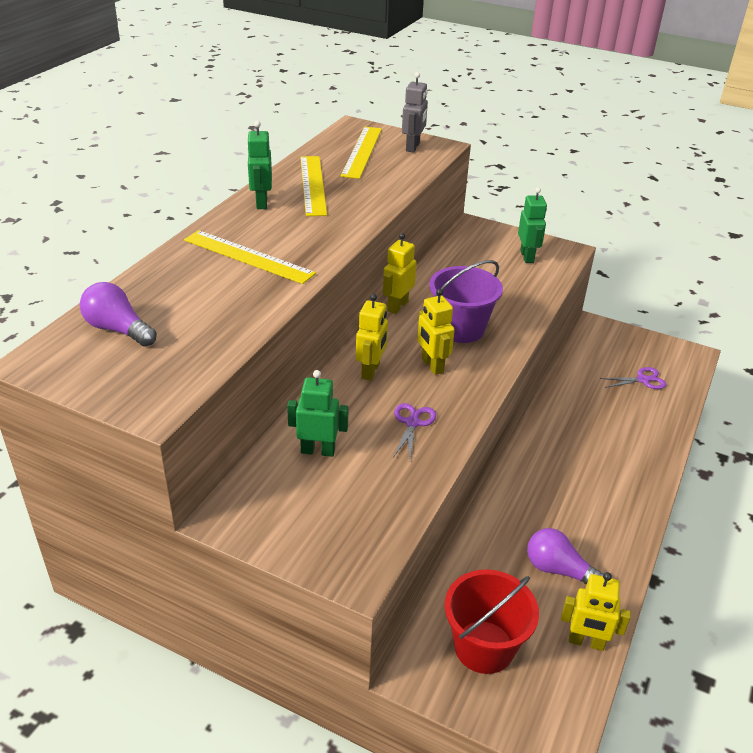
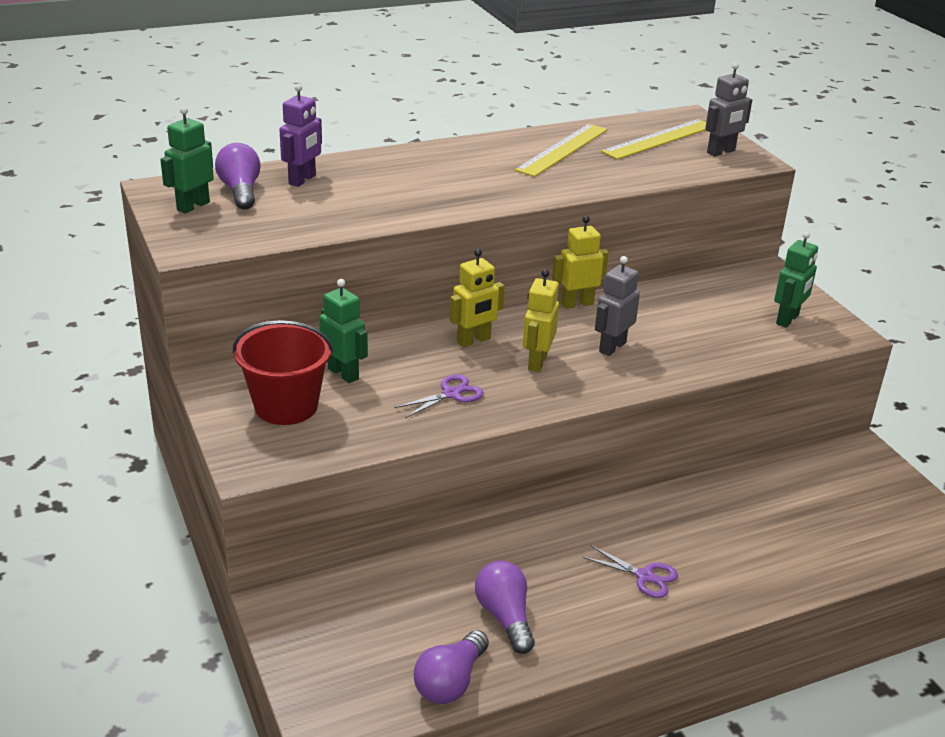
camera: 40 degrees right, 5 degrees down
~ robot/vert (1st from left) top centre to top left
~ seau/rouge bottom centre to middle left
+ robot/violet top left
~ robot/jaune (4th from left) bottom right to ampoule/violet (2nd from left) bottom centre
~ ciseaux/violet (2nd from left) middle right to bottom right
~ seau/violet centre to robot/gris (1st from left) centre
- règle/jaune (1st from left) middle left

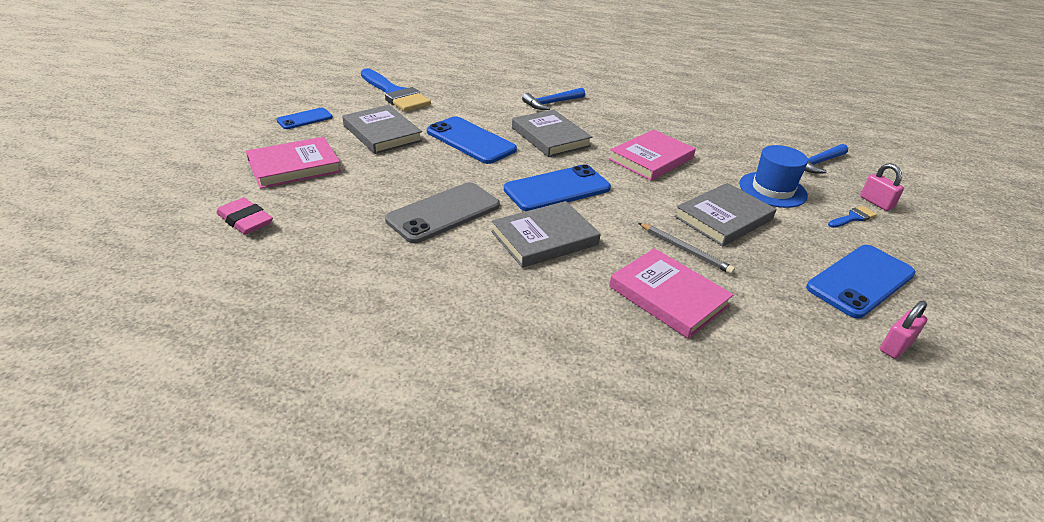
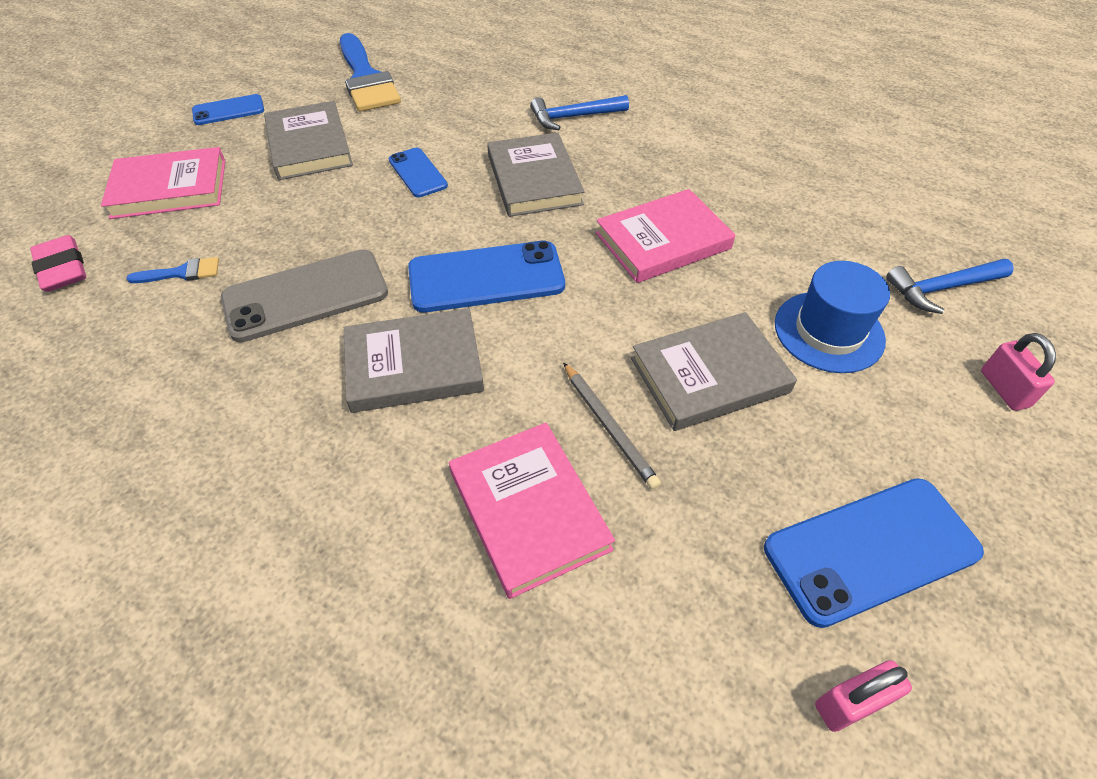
camera: 20 degrees right, 15 degrees up
~ pinceau/bleu (2nd from left in the first image) middle right to pinceau/bleu (1st from left) middle left
~ téléphone/bleu (2nd from left) top centre = top centre x0.56

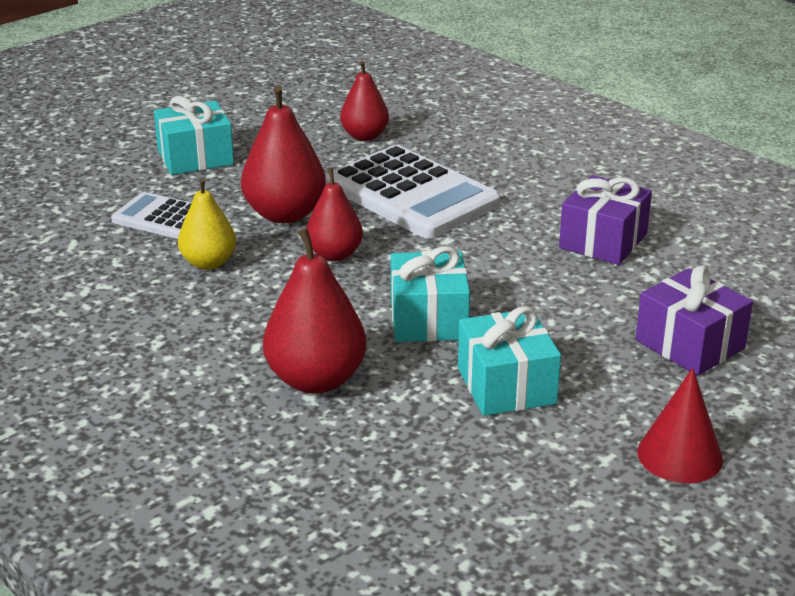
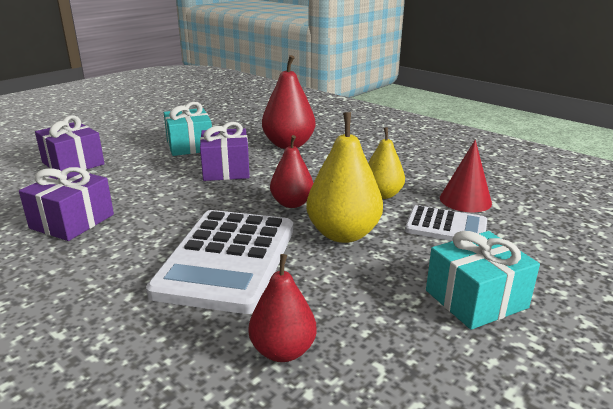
camera: 175 degrees right, 5 degrees down
~ calculatrice/blanc (2nd from left in the first image) top centre = centre 120 degrees counterclockwise
~ cadeau/turquoise (2nd from left) centre to cadeau/violet (3rd from left) centre
~ poire/rouge (1st from left) top centre to poire/jaune (1st from left) centre
~ cône/rouge bottom right to middle right

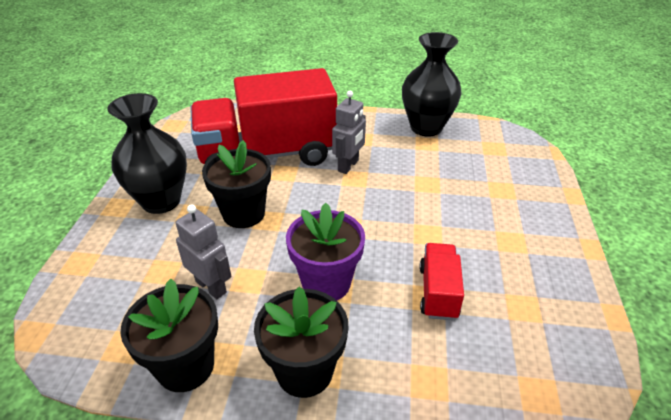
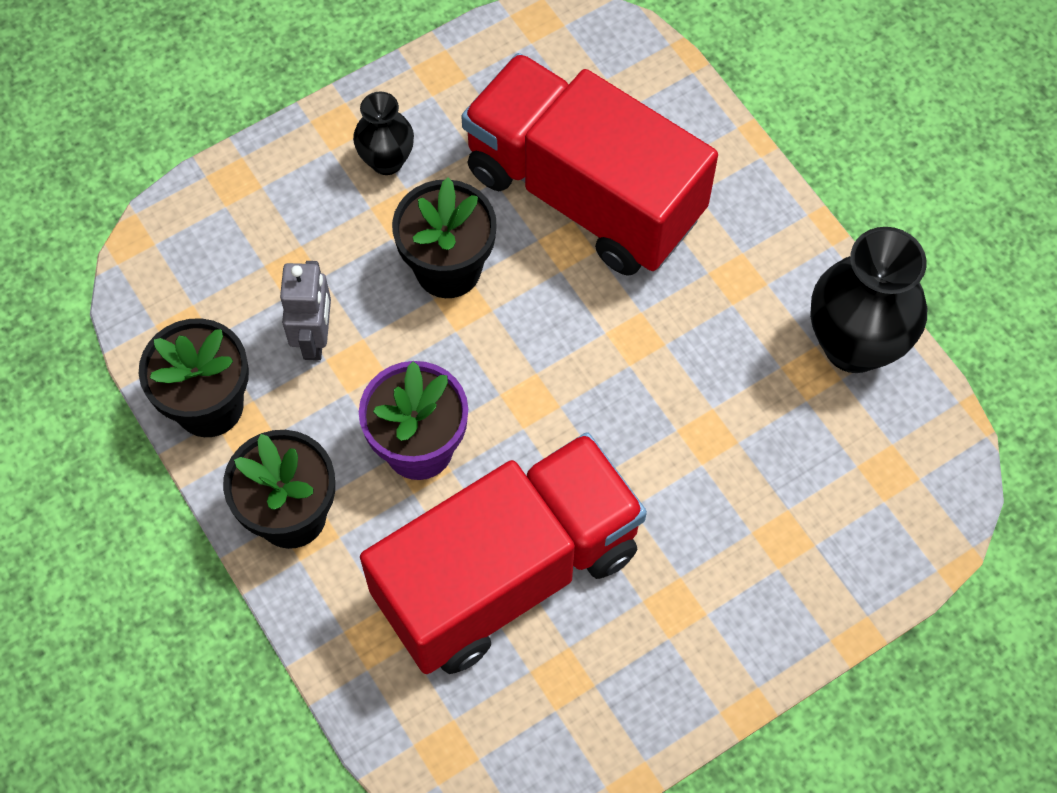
camera: 50 degrees right, 25 degrees up
~ vase/noir (1st from left) middle left = top centre x0.56
~ camion/rouge (2nd from left in the first image) bottom centre = bottom centre x2.31
- robot/gris (2nd from left) top centre

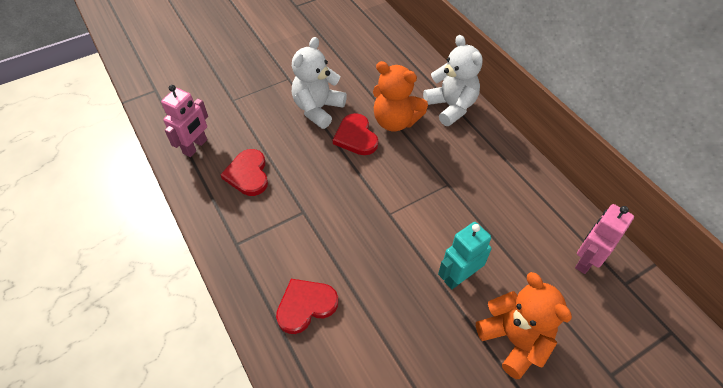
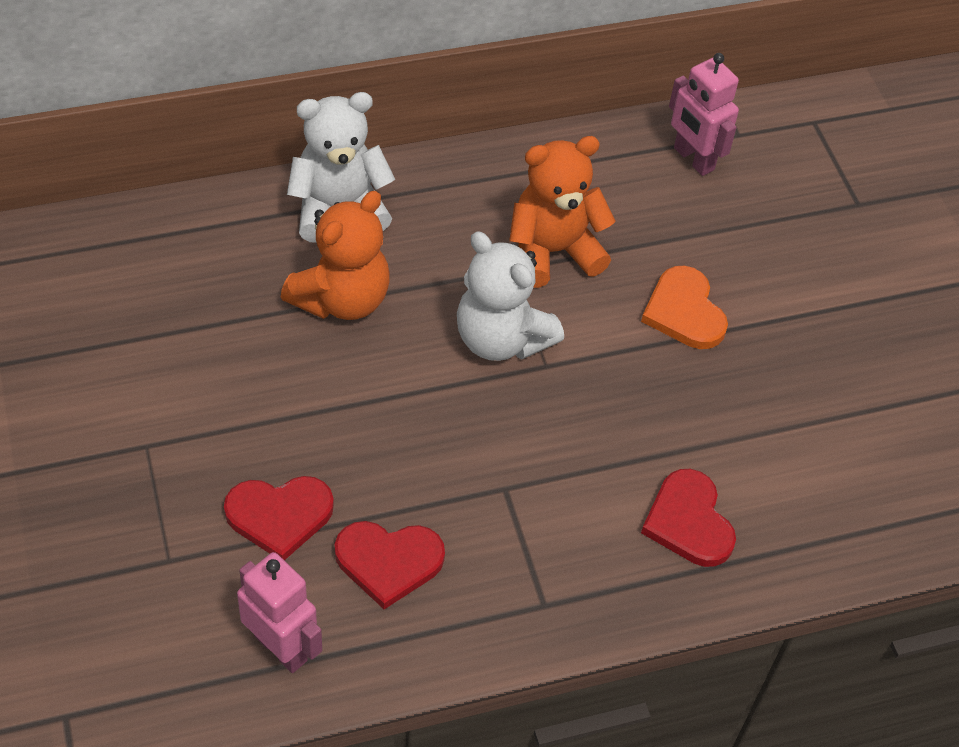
camera: 80 degrees left, 0 degrees up
~ cœur/rouge (3rd from left in the first image) centre to cœur/rouge (1st from left) bottom left
~ ours en peluche/blanc (1st from left in the first image) top centre to ours en peluche/blanc (2nd from left) centre
~ ours en peluche/orange (2nd from left) bottom right to top centre
~ robot/turquoise centre to cœur/orange middle right

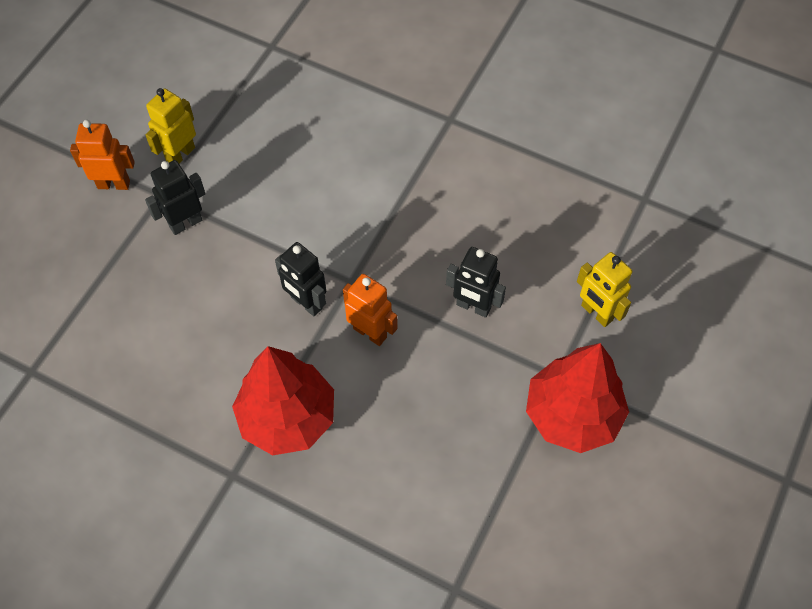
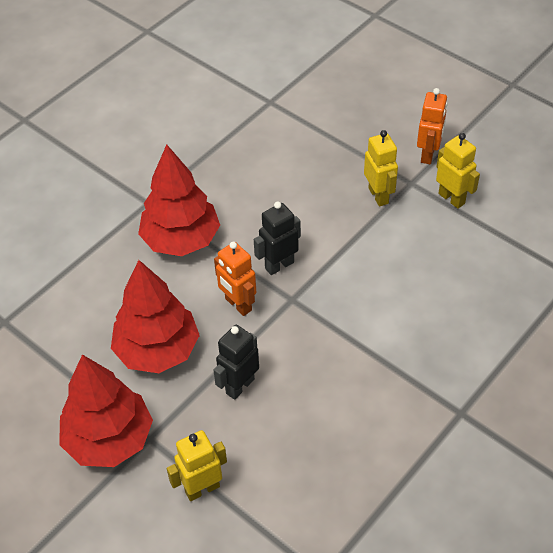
camera: 105 degrees right, 10 degrees down
+ arbre/rouge (2nd from left) middle left
~ robot/orange (2nd from left in the first image) centre = centre 90 degrees clockwise
~ robot/noir (1st from left) top left to robot/jaune (2nd from left) top right

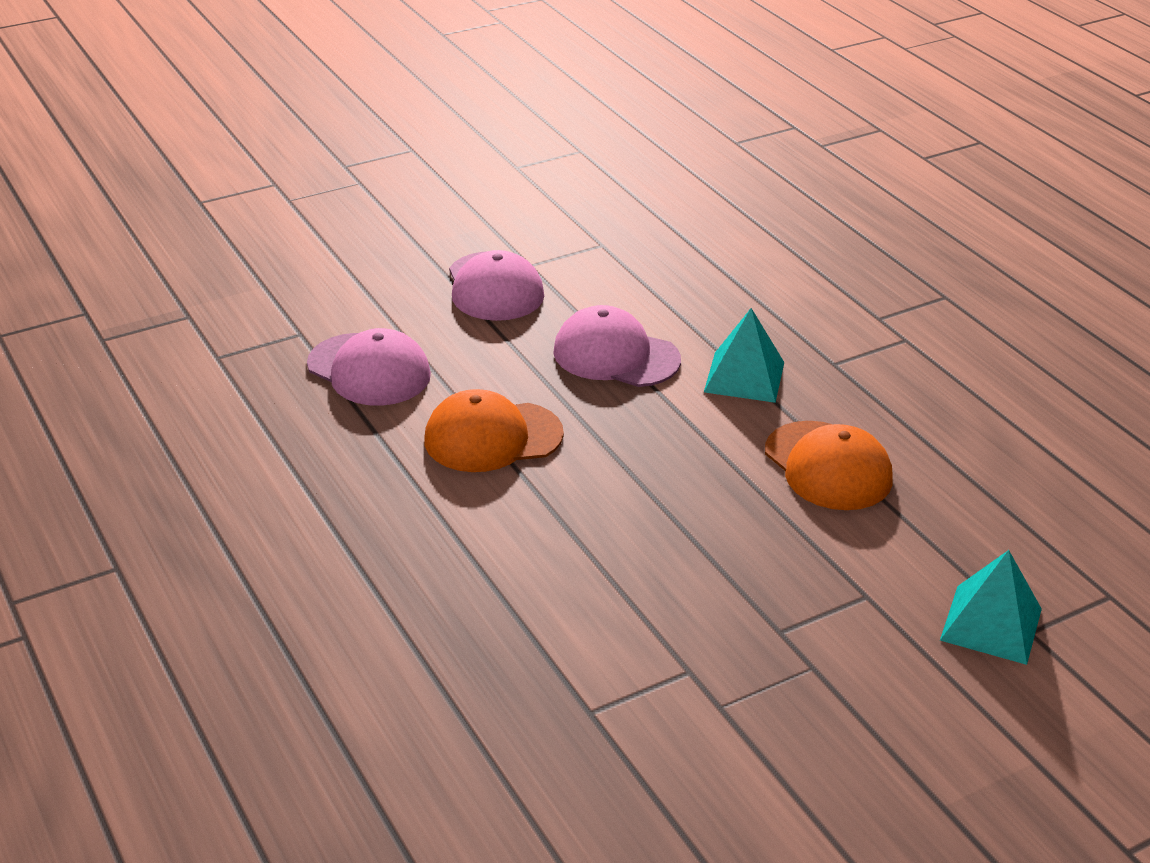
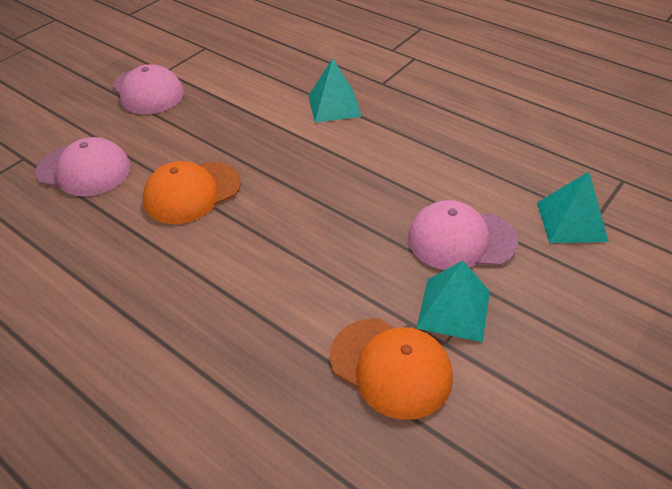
camera: 20 degrees left, 10 degrees up
~ casquette/orange (2nd from left) middle right to bottom centre
~ casquette/rose (3rd from left) centre to middle right
+ pyramide/turquoise (2nd from left) middle right

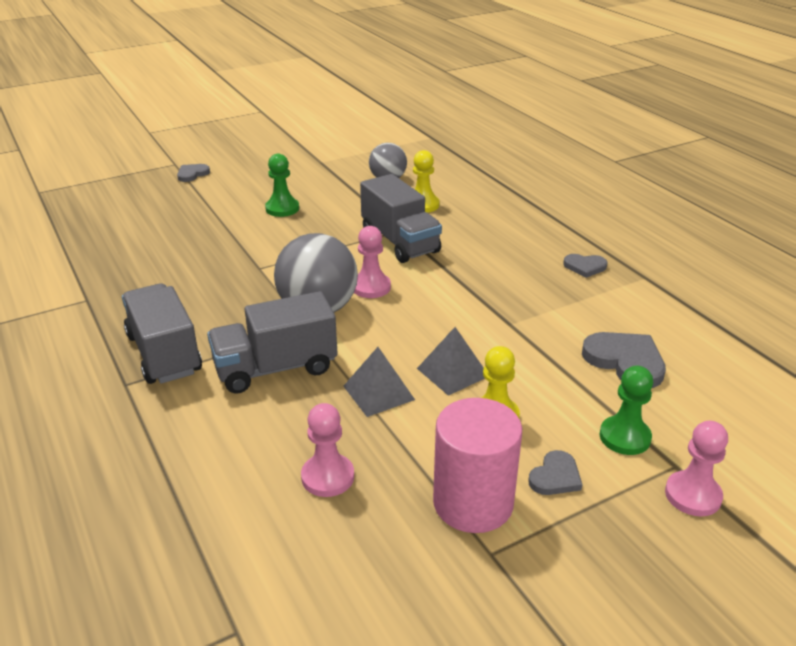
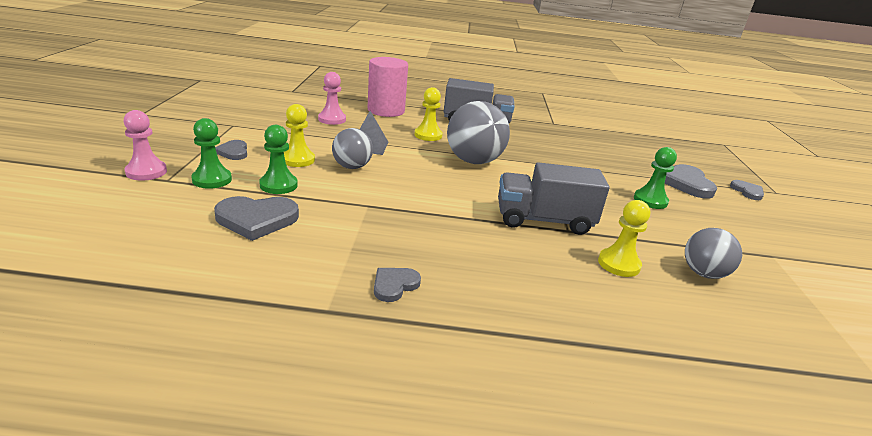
camera: 120 degrees right, 5 degrees down
+ pion/vert (2nd from left) middle left
~ pyramide/gris (2nd from left) centre to balle/gris (1st from left) centre
~ cylindre/rose bottom centre to top centre
~ camion/gris (2nd from left) centre to pion/jaune (2nd from left) top centre
+ cœur/gris (4th from left) middle right
- pion/rose (2nd from left) centre

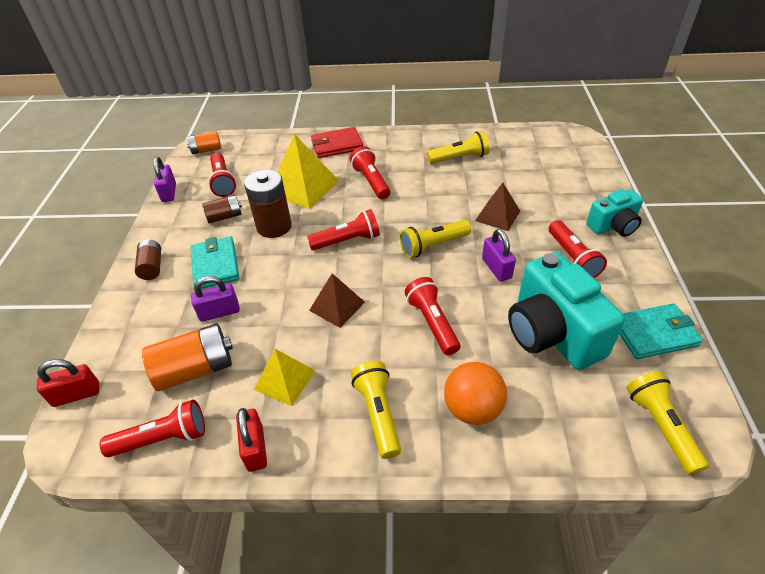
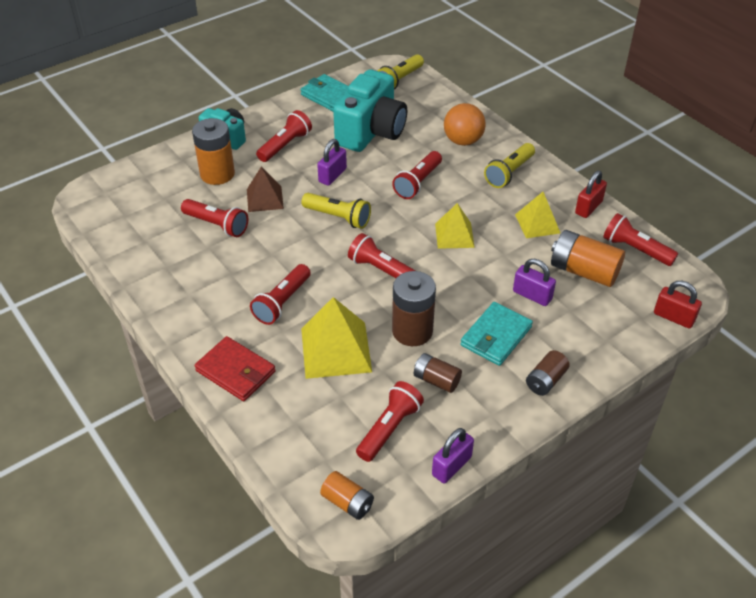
camera: 130 degrees left, 0 degrees up
+ lampe de poche/rouge (1st from left) middle left
+ pile/orange (1st from left) top left
~ pyramide/marron (1st from left) centre to pyramide/jaune (2nd from left) centre
- lampe de poche/jaune (3rd from left) top centre

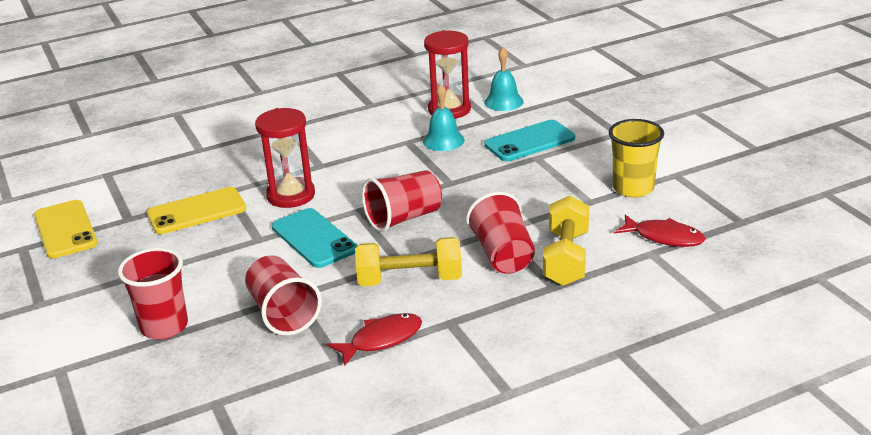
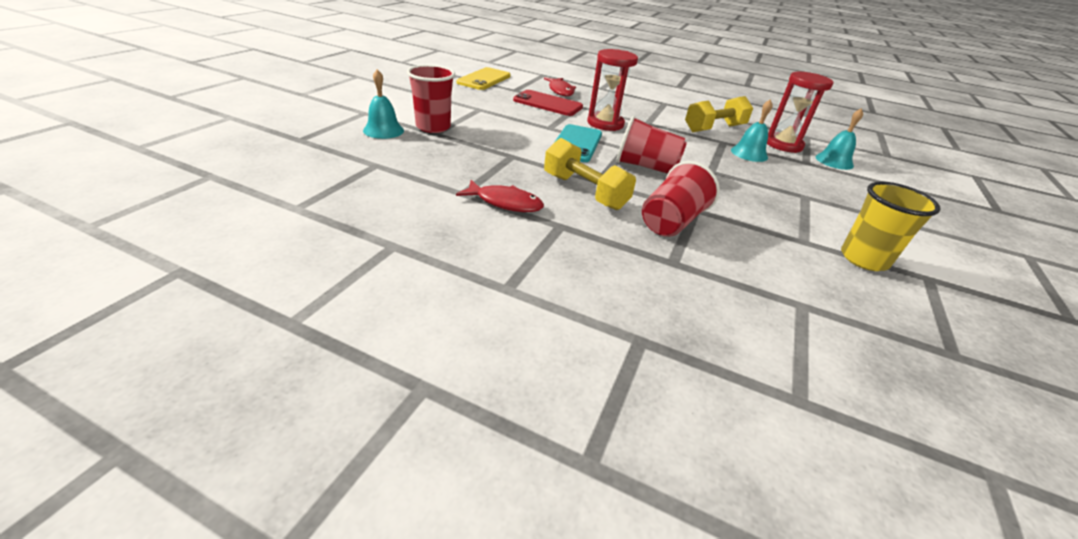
camera: 45 degrees right, 5 degrees up
+ cloche/turquoise (1st from left) top centre
~ téléphone/jaune (2nd from left) middle left to téléphone/rouge top centre
~ poisson/rouge (2nd from left) middle right to top centre
~ haltère/jaune (2nd from left) centre to top right
- gobelet/rouge (2nd from left) bottom left
- téléphone/turquoise (2nd from left) top centre

